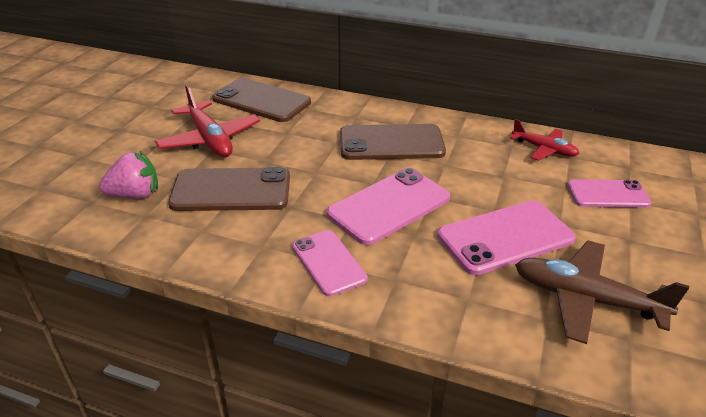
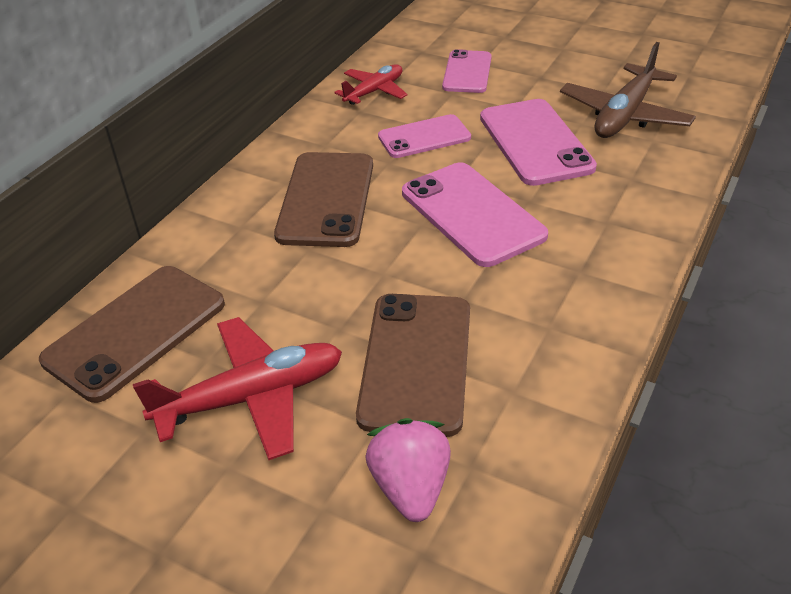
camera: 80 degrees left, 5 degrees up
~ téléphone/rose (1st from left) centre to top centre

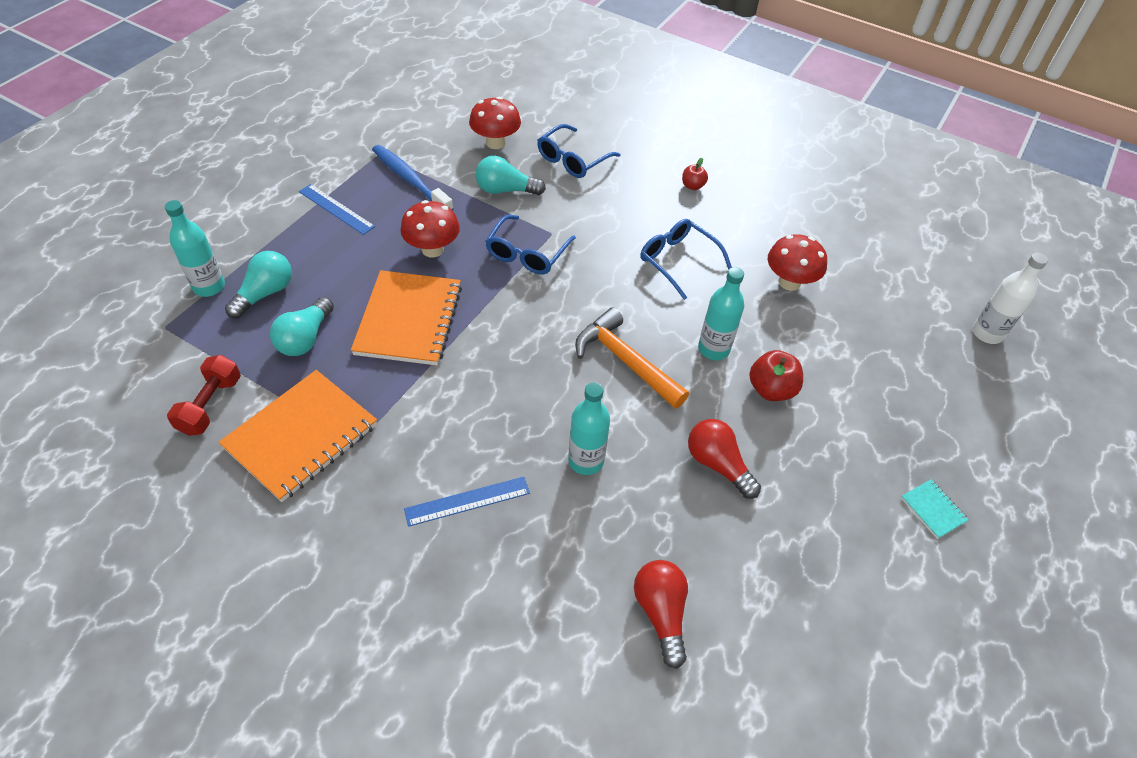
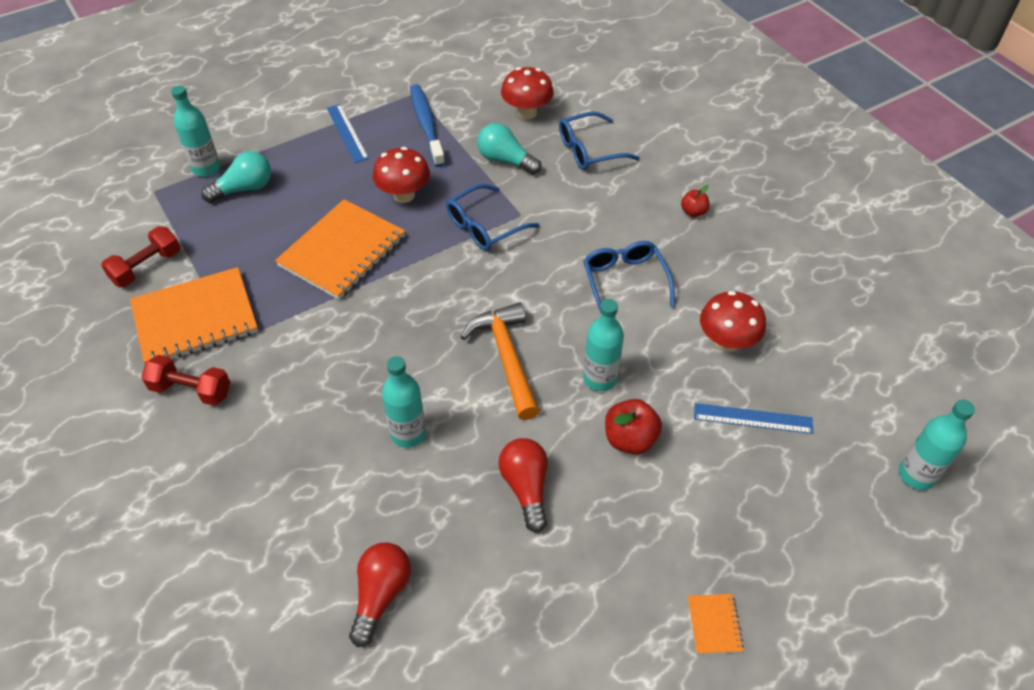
camera: 30 degrees right, 0 degrees up
+ haltère/rouge (2nd from left) middle left
~ carnet/turquoise bottom right to carnet/orange (3rd from left) bottom right
~ règle/bleu (2nd from left) centre to middle right
~ bouteille/blanc middle right to bouteille/turquoise (4th from left) middle right
- ampoule/turquoise (2nd from left) middle left

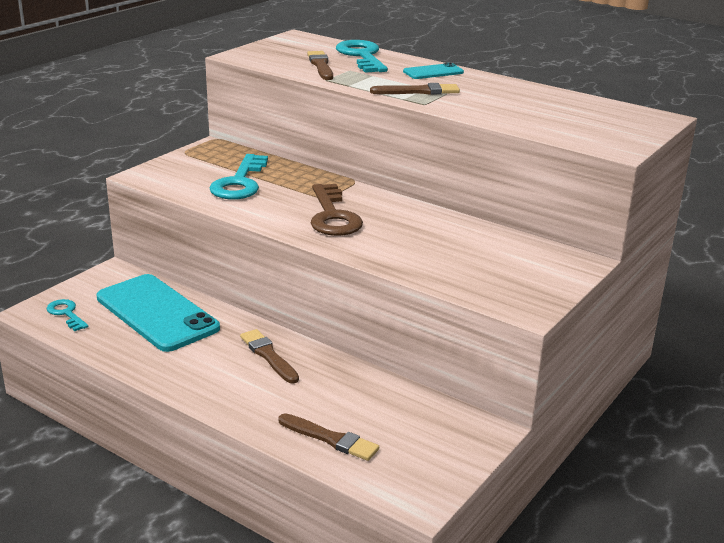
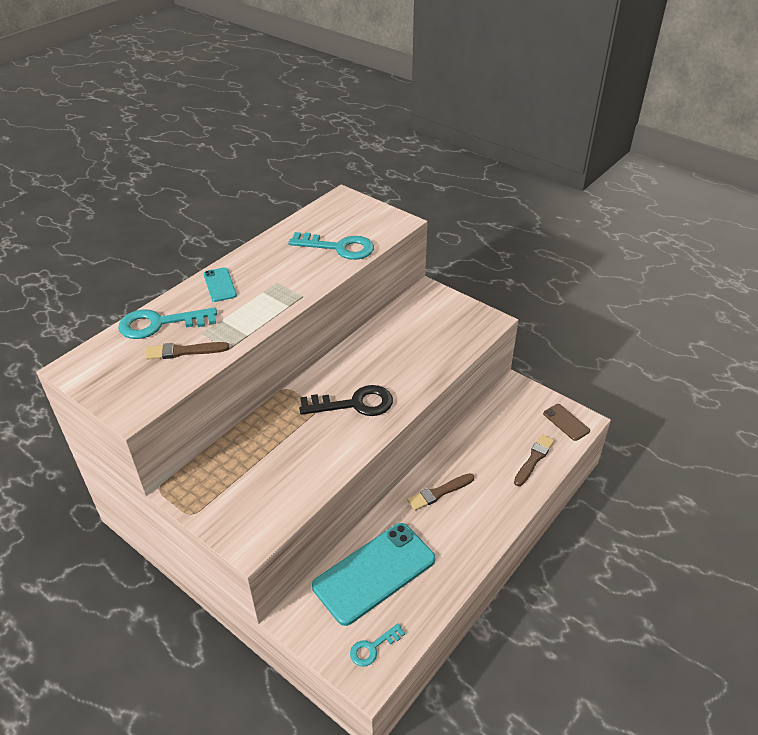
camera: 85 degrees left, 15 degrees up
~ clé/turquoise (2nd from left) top left to centre
~ clé/marron centre to clé/noir centre
+ téléphone/marron middle right
- pinceau/marron (4th from left) top centre

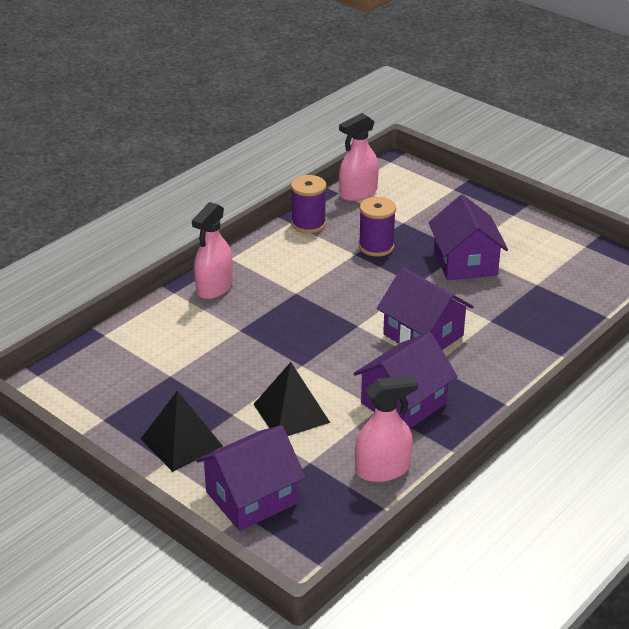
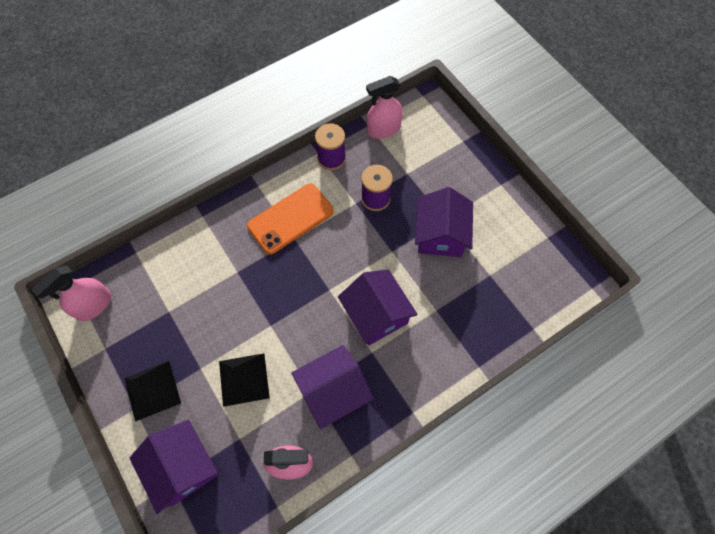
camera: 15 degrees right, 30 degrees up
~ vaporisateur/rose (1st from left) centre to middle left
~ maison/violet (1st from left) bottom centre = bottom left 75 degrees clockwise
+ téléphone/orange centre

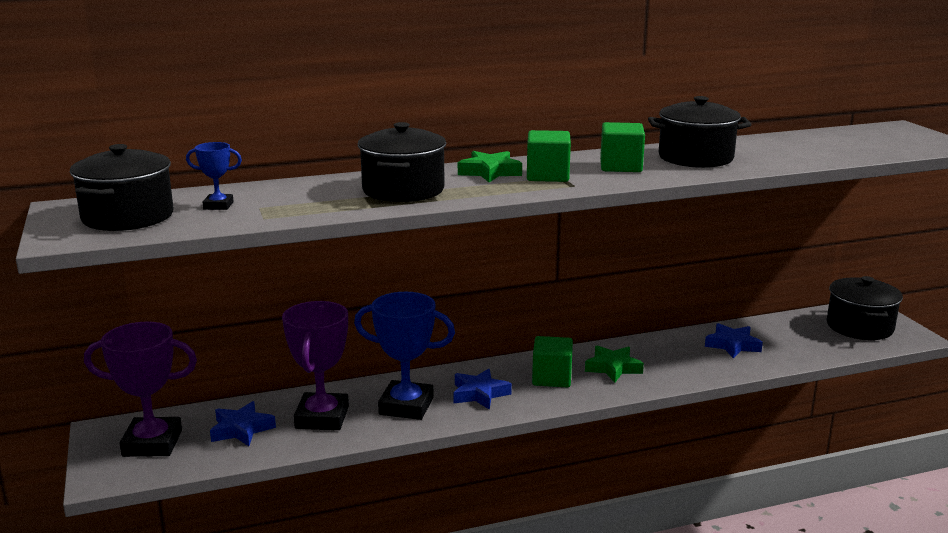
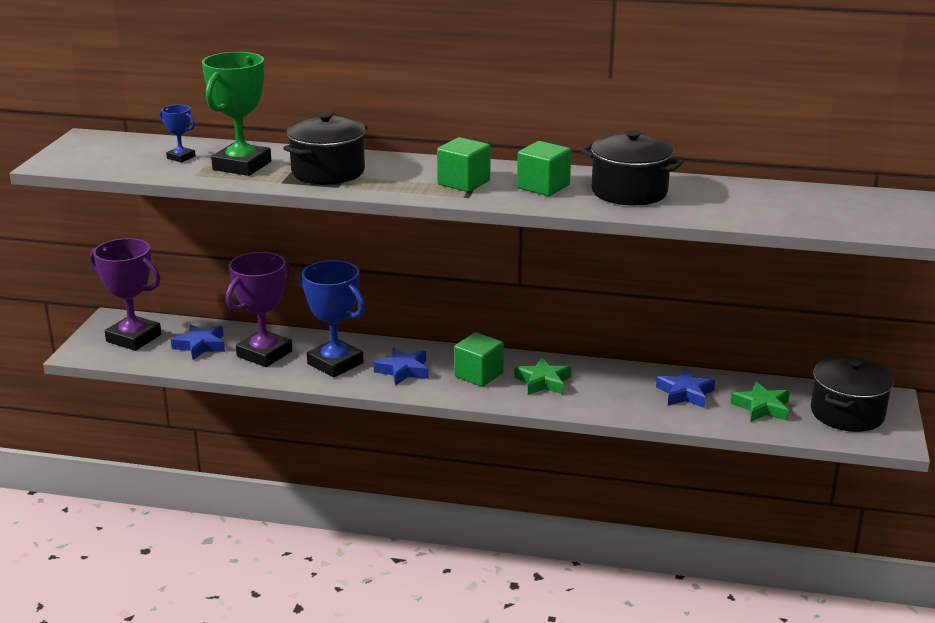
camera: 30 degrees right, 5 degrees up
+ trophée/vert top left
~ étoile/vert (1st from left in the first image) top centre to étoile/vert (2nd from left) middle right
- marmite/noir (1st from left) middle left

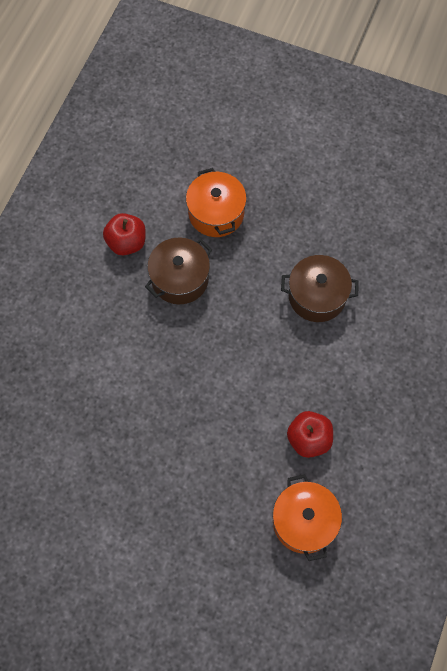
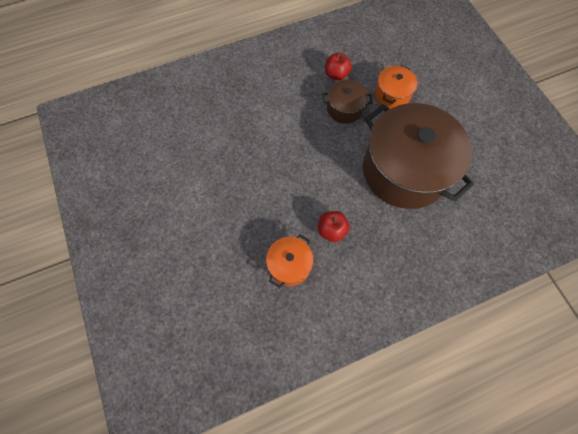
camera: 45 degrees right, 0 degrees up
~ marmite/marron (2nd from left) middle right = middle right x2.21

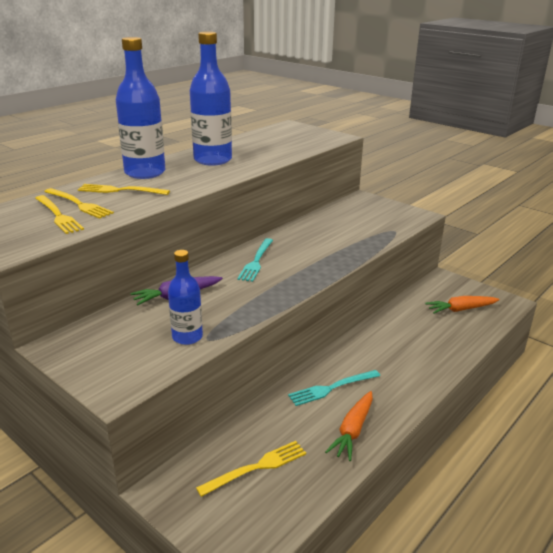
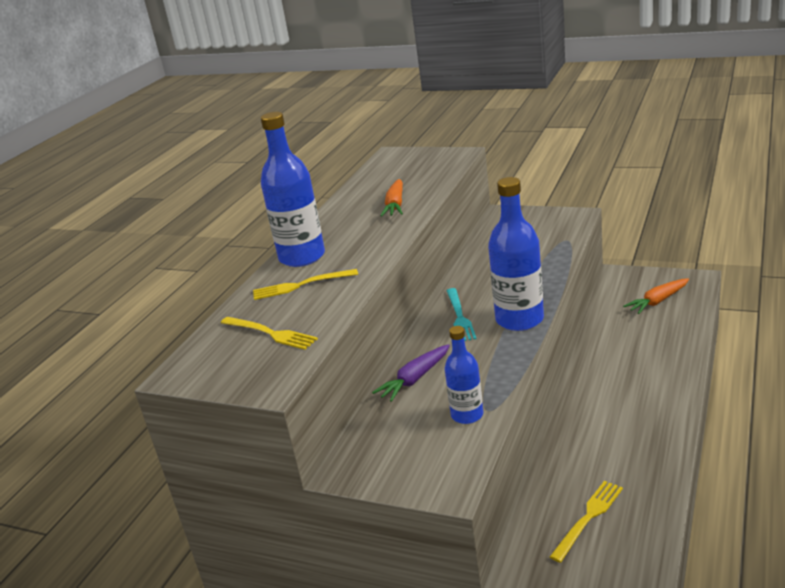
camera: 15 degrees left, 0 degrees up
~ carotte/orange (1st from left) bottom centre to centre
~ bouteille/bleu (3rd from left) top centre to centre
- fourchette/jaune (2nd from left) middle left
- fourchette/turquoise (2nd from left) bottom centre

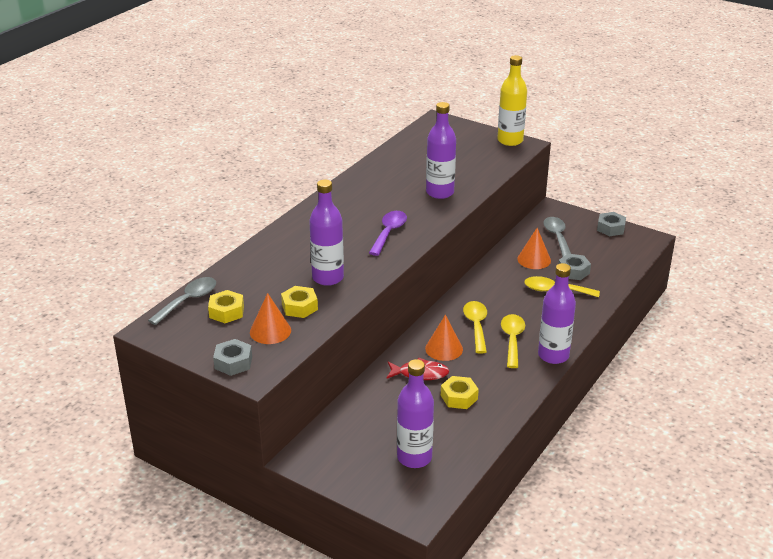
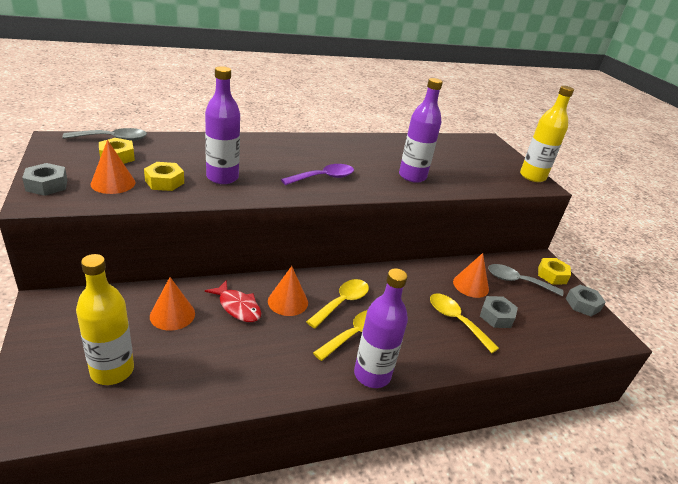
camera: 35 degrees right, 0 degrees up
~ bouteille/violet (2nd from left) bottom centre to bouteille/jaune (1st from left) middle left
+ cône/orange (2nd from left) middle left
~ cuillère/gris (2nd from left) middle right = middle right 105 degrees counterclockwise
~ écrou/jaune (3rd from left) bottom centre to middle right

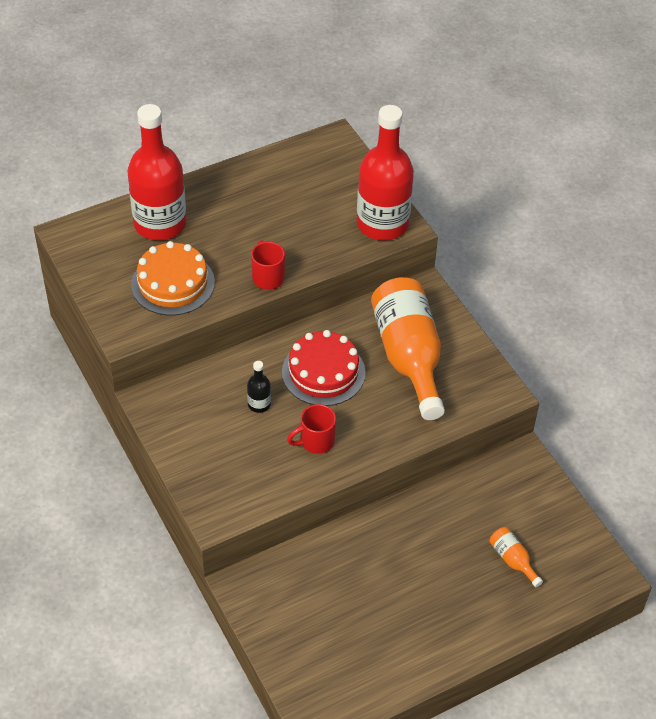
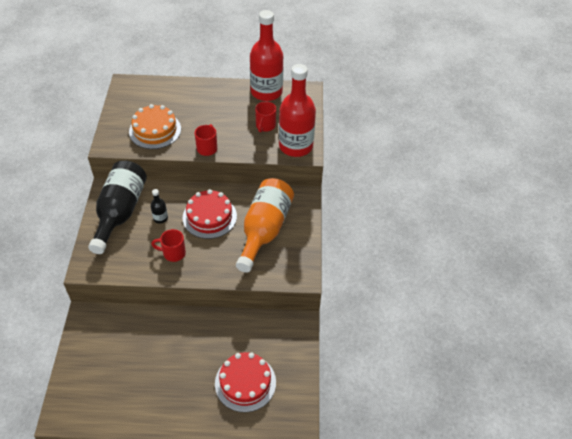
camera: 30 degrees right, 0 degrees up
+ bouteille/noir (1st from left) middle left
~ bouteille/orange (2nd from left) bottom right to gâteau/rouge (2nd from left) bottom centre
~ bouteille/rouge (1st from left) top left to top centre
+ tasse/rouge (3rd from left) top centre

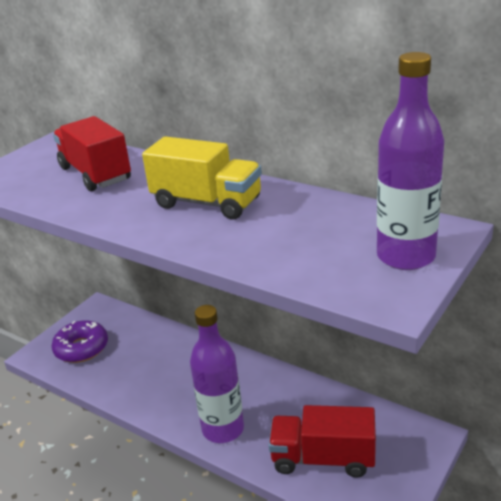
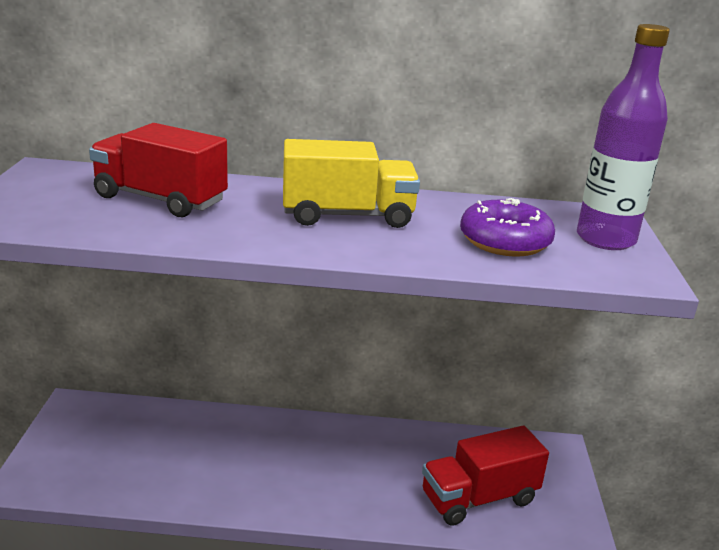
camera: 35 degrees left, 5 degrees down
~ beignet/violet bottom left to middle right
- bouteille/violet (1st from left) bottom centre

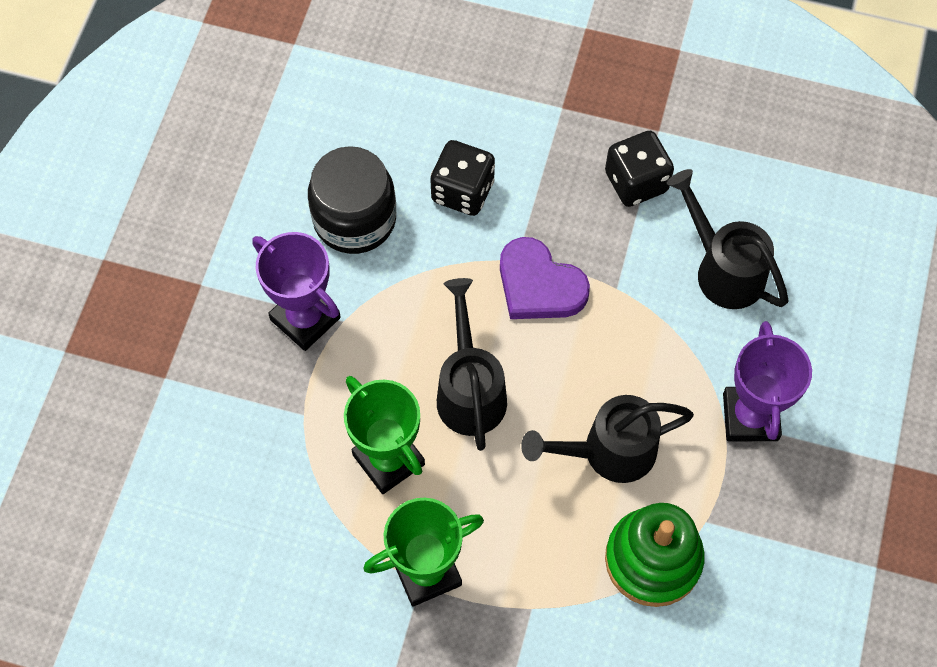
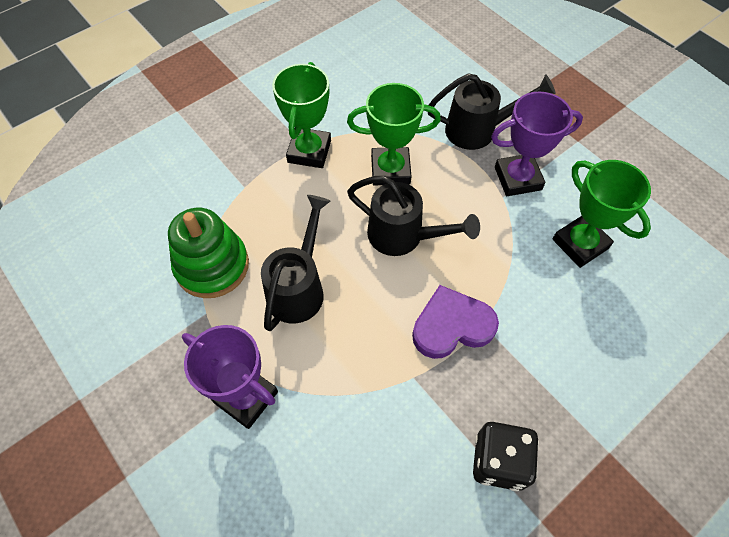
camera: 125 degrees right, 5 degrees down
~ arrosoir/noir (3rd from left) middle right to top right
~ bocal/noir top centre to trophée/vert (3rd from left) middle right
- dé/noir (1st from left) top centre

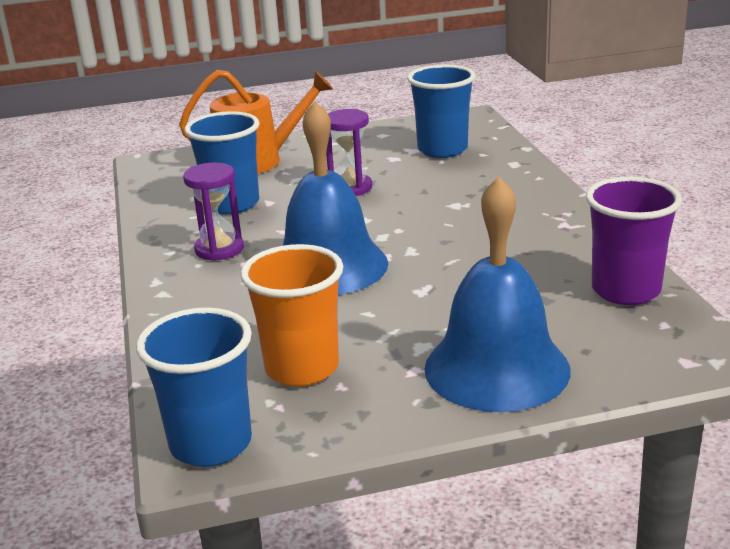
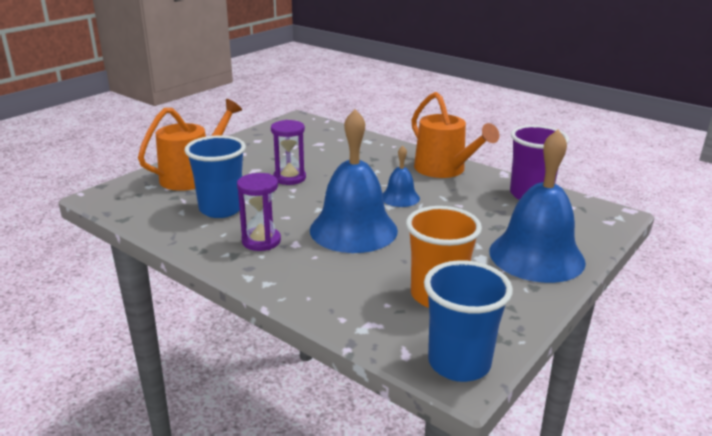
camera: 40 degrees left, 0 degrees up
+ cloche/bleu (2nd from left) centre
+ arrosoir/orange (2nd from left) top centre
- gobelet/bleu (3rd from left) top centre

